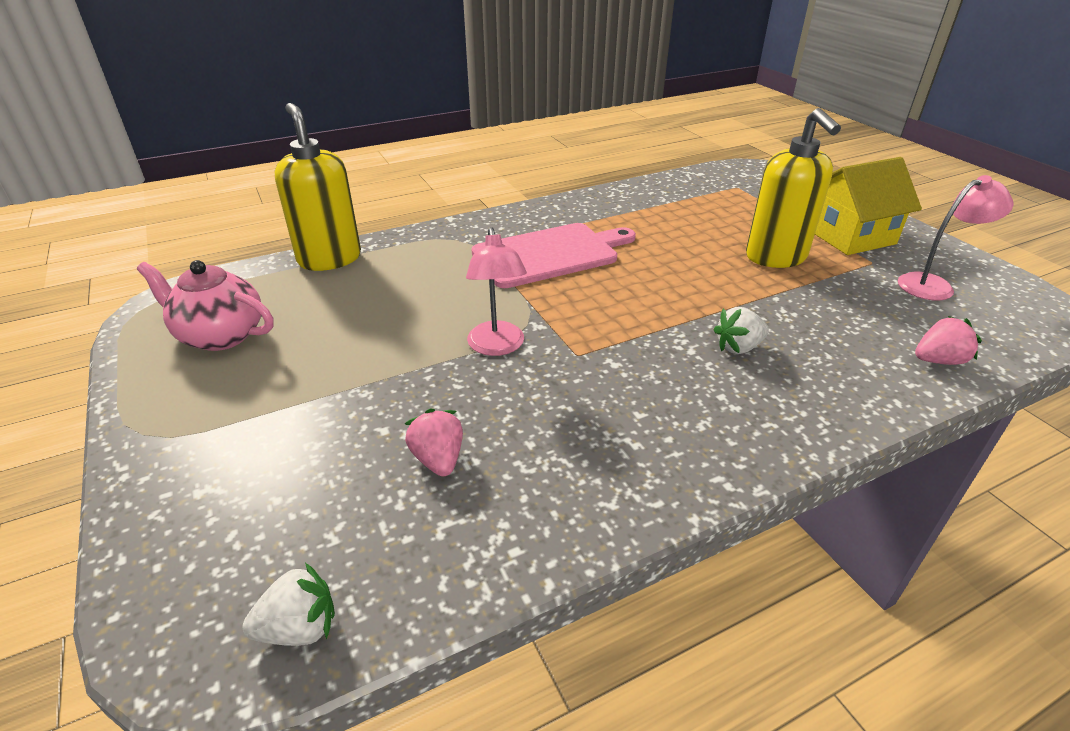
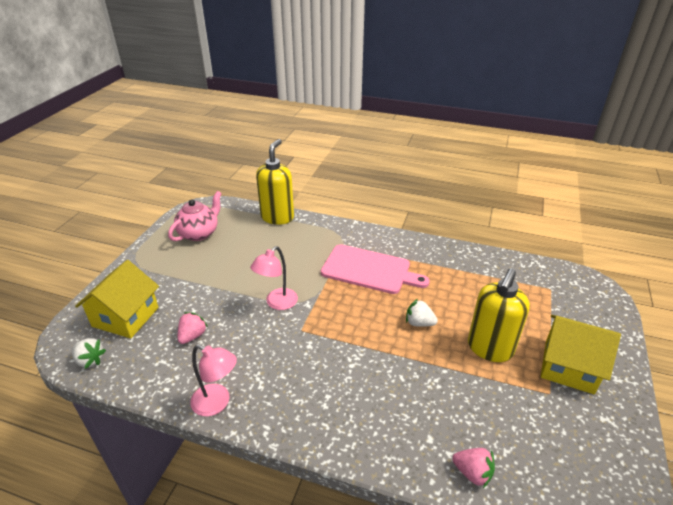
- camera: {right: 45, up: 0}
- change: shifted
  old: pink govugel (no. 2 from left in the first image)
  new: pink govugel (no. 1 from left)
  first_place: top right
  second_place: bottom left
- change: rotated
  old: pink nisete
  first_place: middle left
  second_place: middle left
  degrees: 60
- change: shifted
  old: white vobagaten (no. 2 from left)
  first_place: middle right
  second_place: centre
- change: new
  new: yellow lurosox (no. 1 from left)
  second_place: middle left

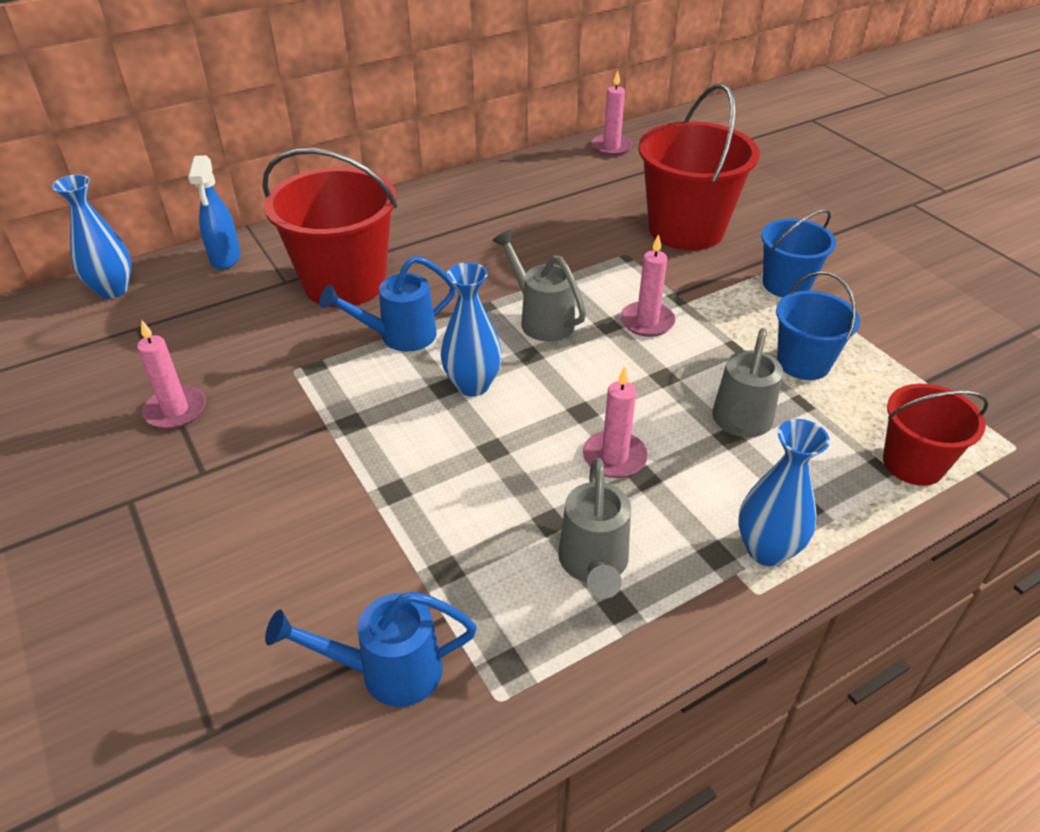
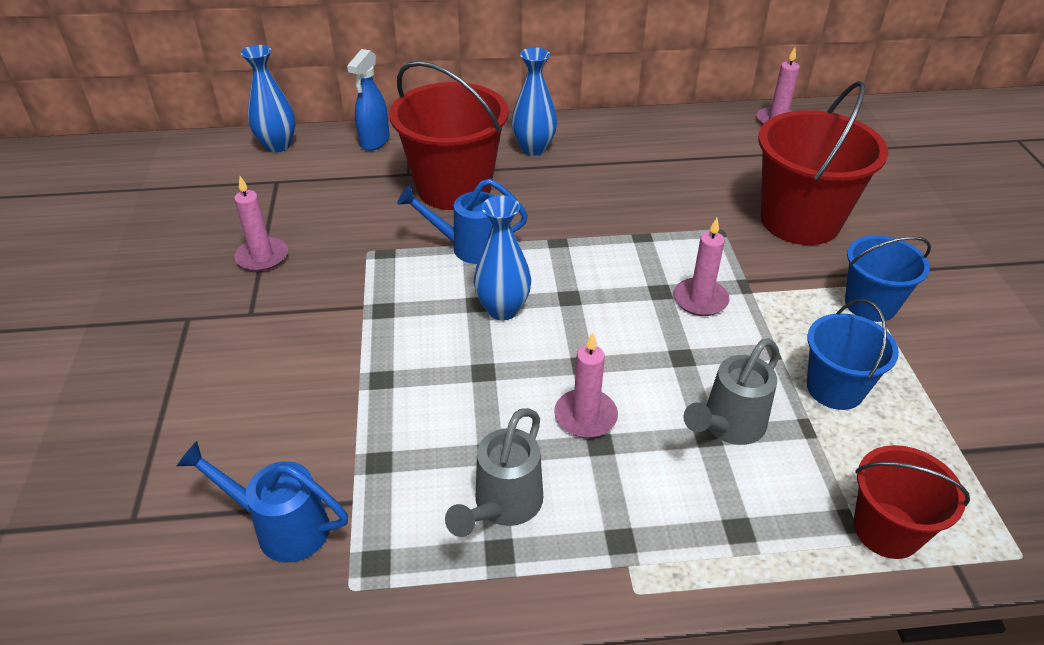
- camera: {right: 25, up: 0}
- change: gone
  old: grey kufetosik (no. 1 from left)
  first_place: centre
- change: shifted
  old: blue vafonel (no. 3 from left)
  first_place: middle right
  second_place: top centre

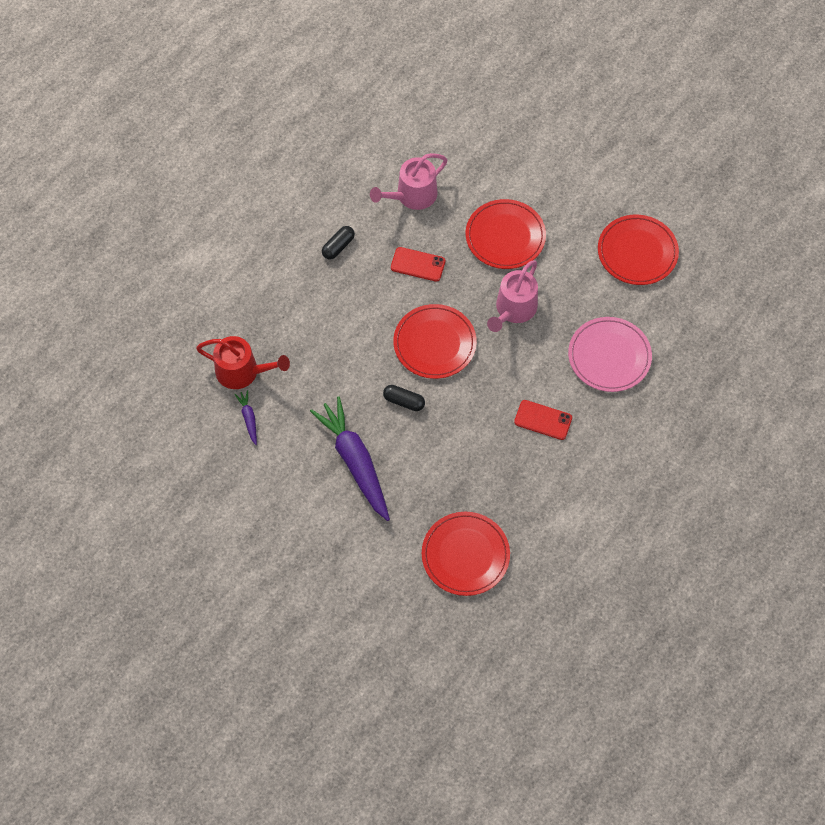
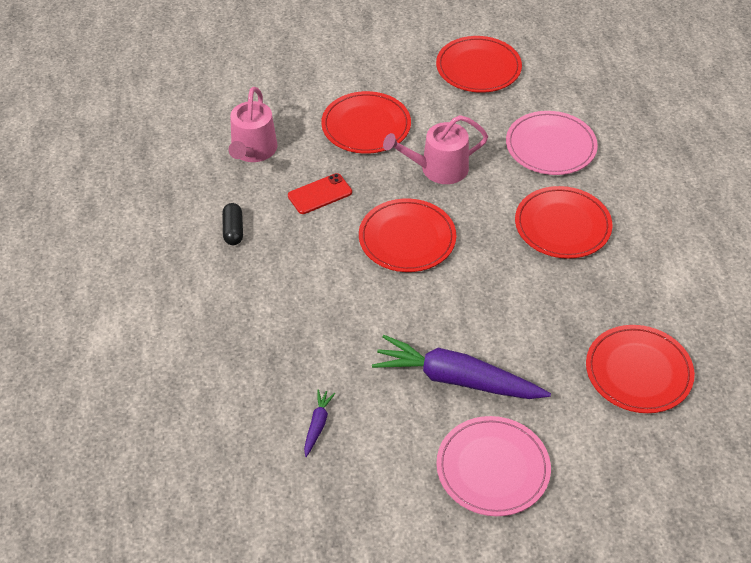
- camera: {right: -45, up: -15}
- change: rotated
  old: pink kufetosik (no. 2 from left)
  first_place: centre
  second_place: top centre
  degrees: 90
- change: gone
  old: red kufetosik
  first_place: middle left
- change: gone
  old: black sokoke (no. 2 from left)
  first_place: centre
- change: rotated
  old: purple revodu (no. 1 from left)
  first_place: middle left
  second_place: bottom centre
  degrees: 75
- change: swapped
  old: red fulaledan (no. 2 from left)
  new: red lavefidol (no. 4 from left)
  first_place: centre
  second_place: middle right
- change: new
  new: pink lavefidol (no. 1 from left)
  second_place: bottom centre

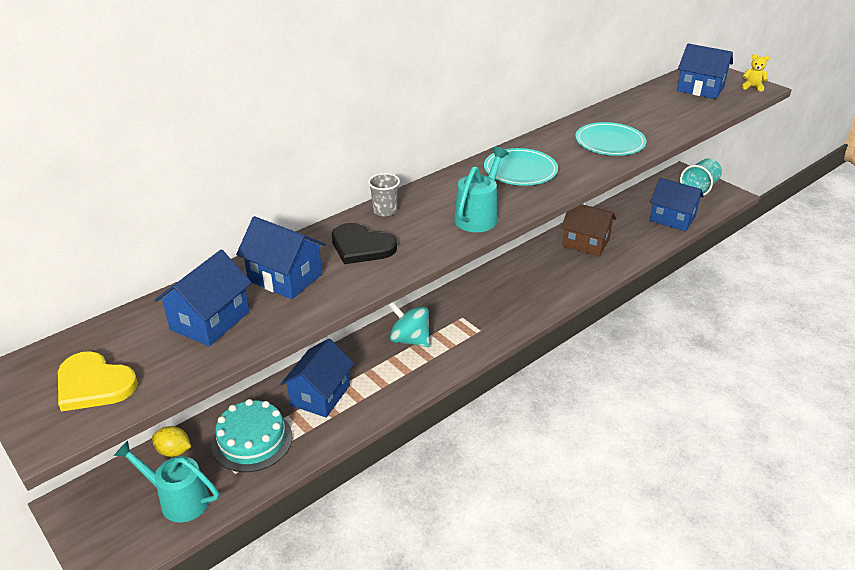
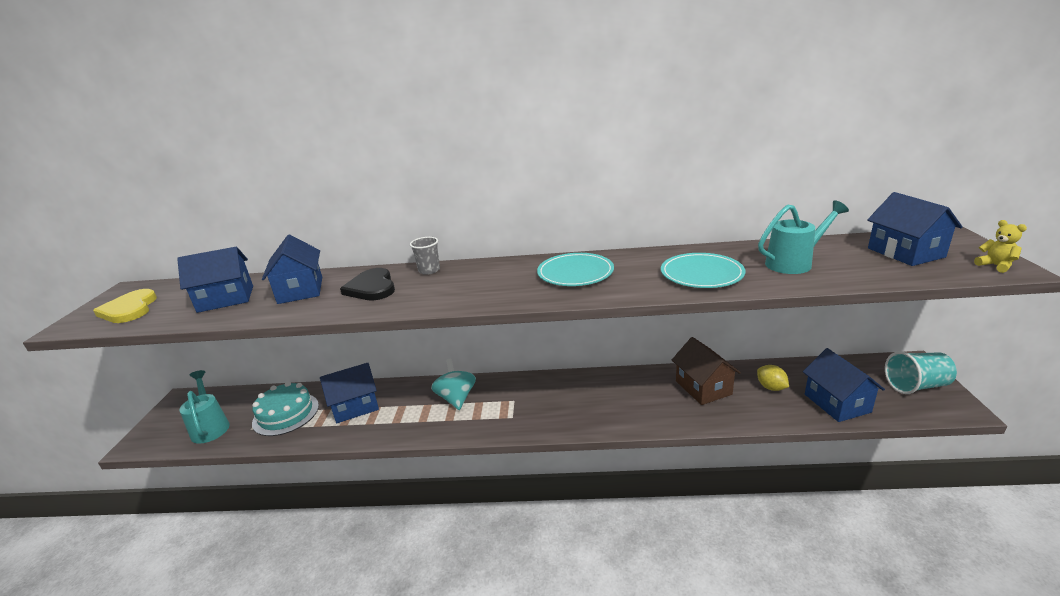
- camera: {right: 45, up: -10}
- change: shifted
  old: turquoise kufetosik (no. 2 from left)
  first_place: top centre
  second_place: middle right
- change: shifted
  old: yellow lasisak
  first_place: bottom left
  second_place: middle right

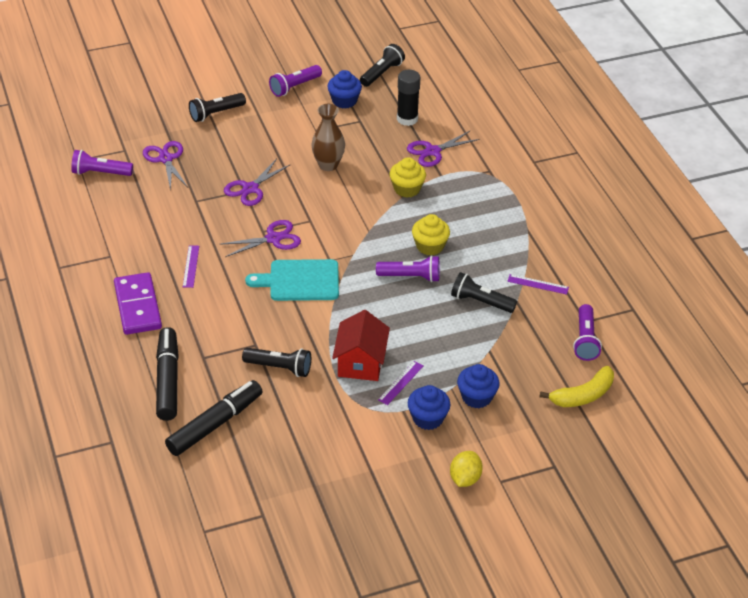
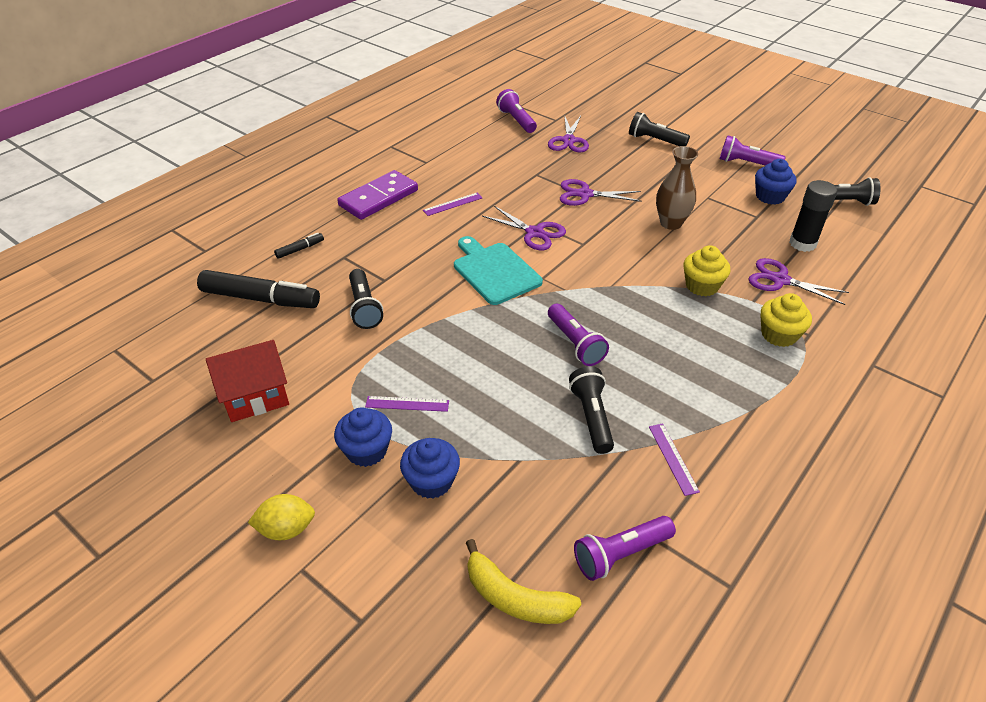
- camera: {right: 60, up: 0}
- change: rotated
  old: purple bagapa (no. 1 from left in the first image)
  first_place: top left
  second_place: top centre
  degrees: 150
- change: shifted
  old: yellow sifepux (no. 2 from left)
  first_place: centre
  second_place: middle right
- change: shifted
  old: red lurosox
  first_place: centre
  second_place: middle left
- change: scaled
  old: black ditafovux (no. 1 from left in the first image)
  first_place: middle left
  second_place: middle left
  factor: 0.44

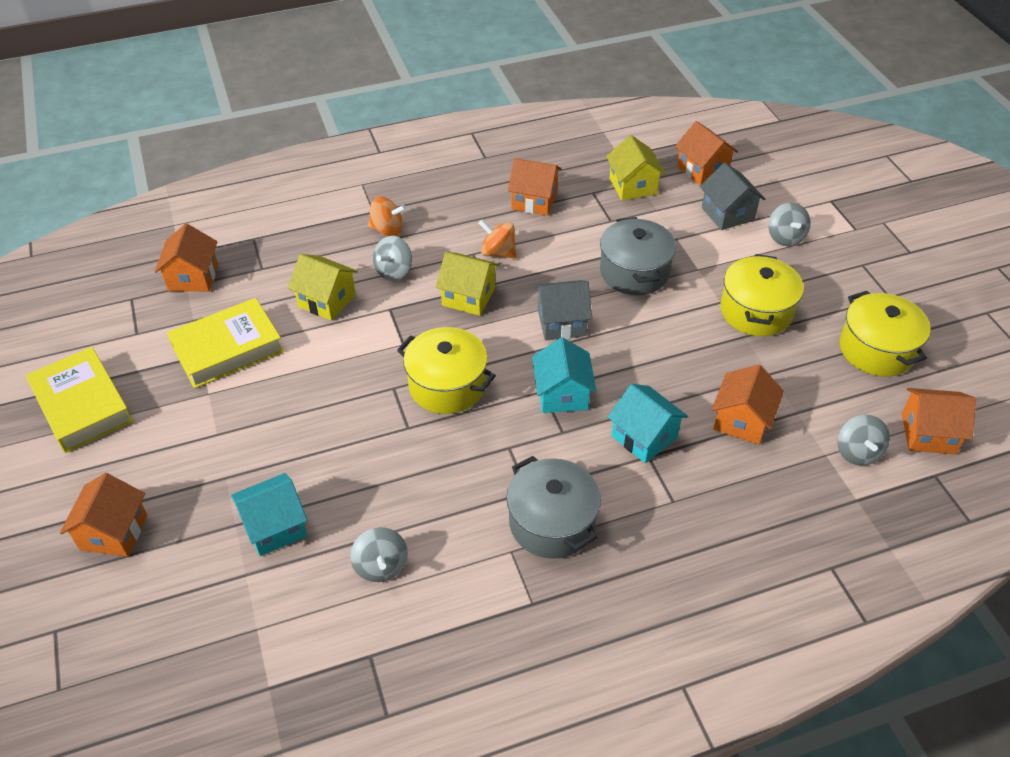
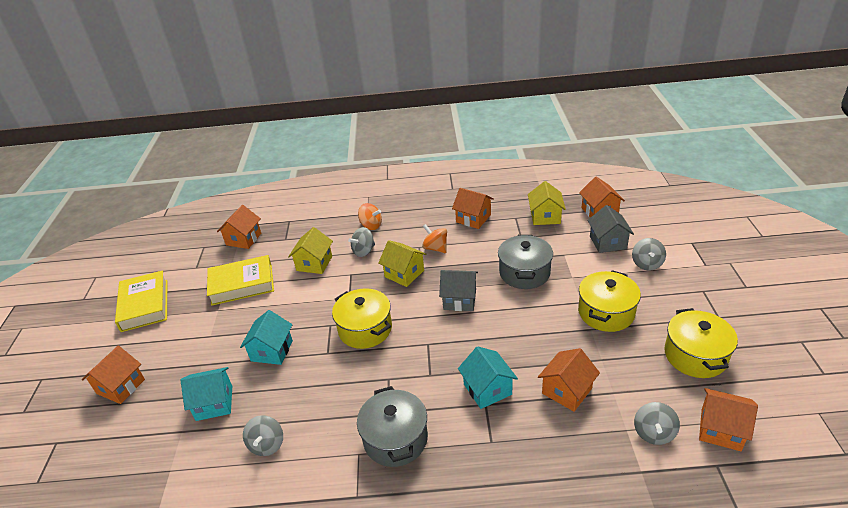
- camera: {right: 20, up: -10}
- change: rotated
  old: yellow lurosox (no. 1 from left)
  first_place: middle left
  second_place: centre
  degrees: 60
- change: shifted
  old: turquoise lurosox (no. 2 from left)
  first_place: centre
  second_place: middle left

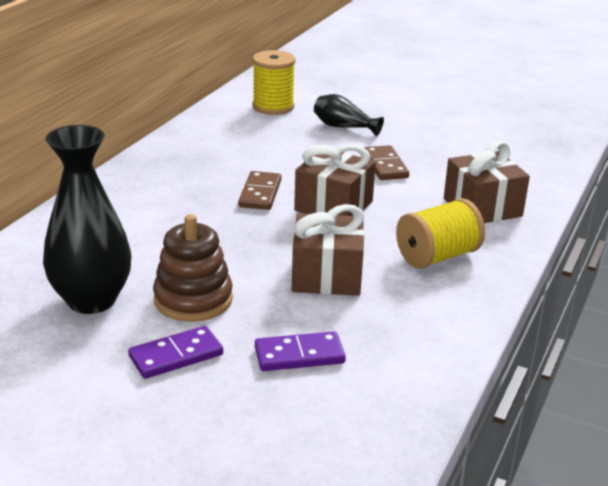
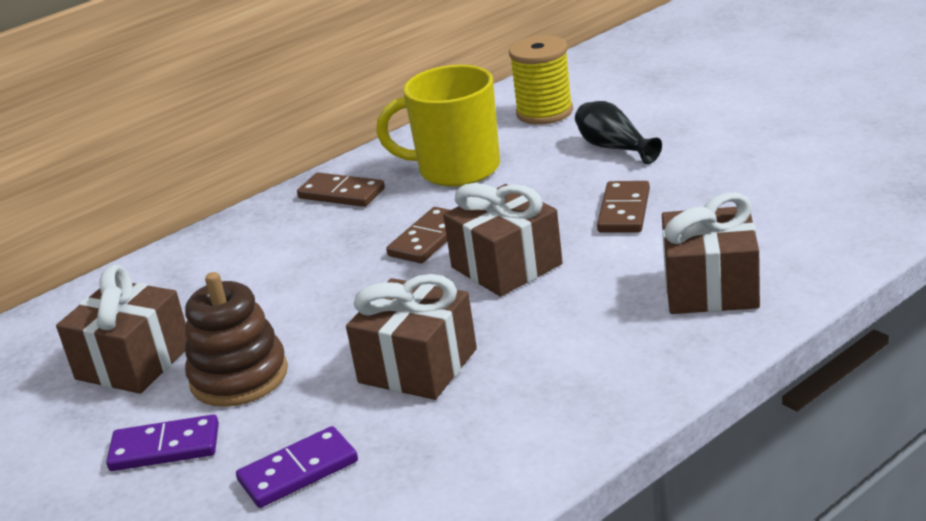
- camera: {right: 30, up: 0}
- change: swapped
  old: black vafonel (no. 1 from left)
  new: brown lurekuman (no. 1 from left)
  first_place: middle left
  second_place: middle left
- change: gone
  old: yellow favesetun (no. 2 from left)
  first_place: middle right
- change: rotated
  old: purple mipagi (no. 2 from left)
  first_place: bottom centre
  second_place: bottom left
  degrees: -45
- change: new
  new: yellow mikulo
  second_place: top centre
- change: new
  new: brown mipagi (no. 1 from left)
  second_place: centre

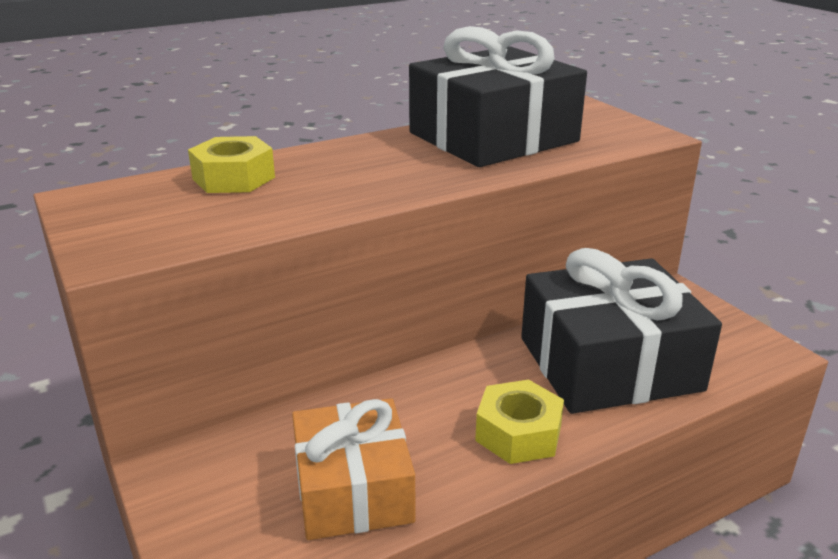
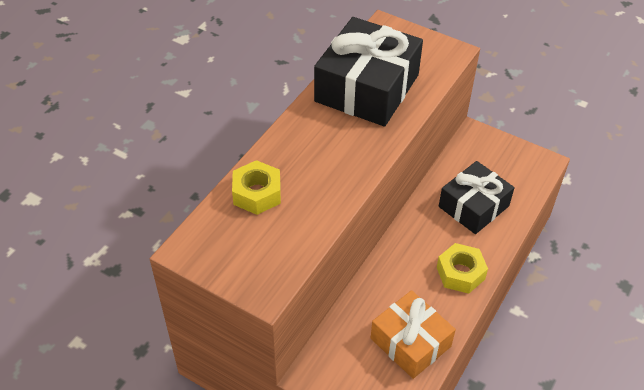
- camera: {right: -30, up: 20}
- change: scaled
  old: black lurekuman (no. 2 from left)
  first_place: middle right
  second_place: middle right
  factor: 0.65

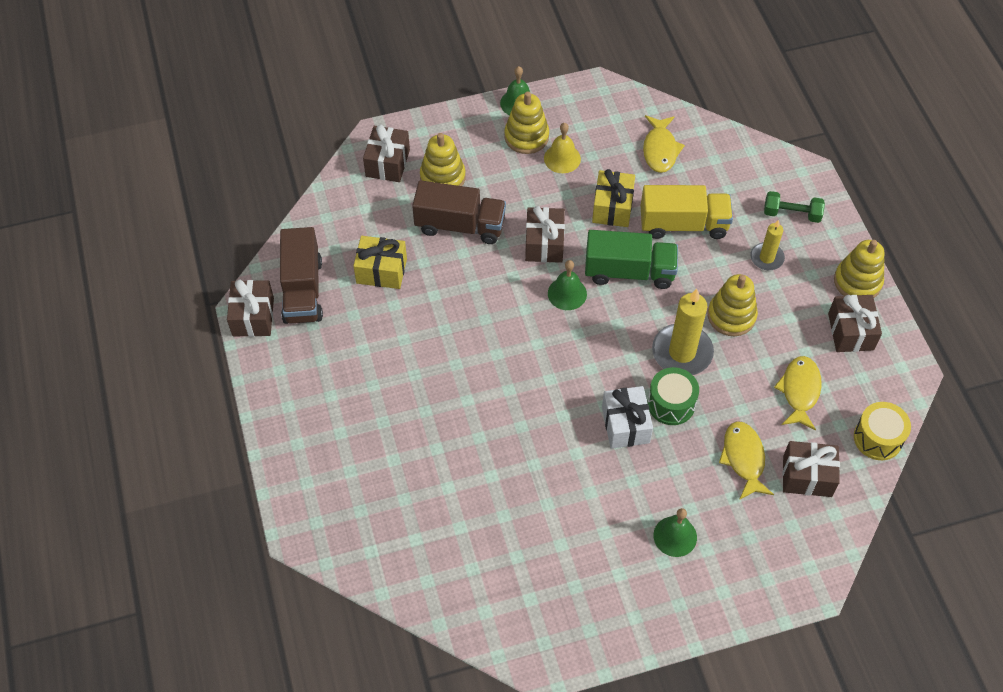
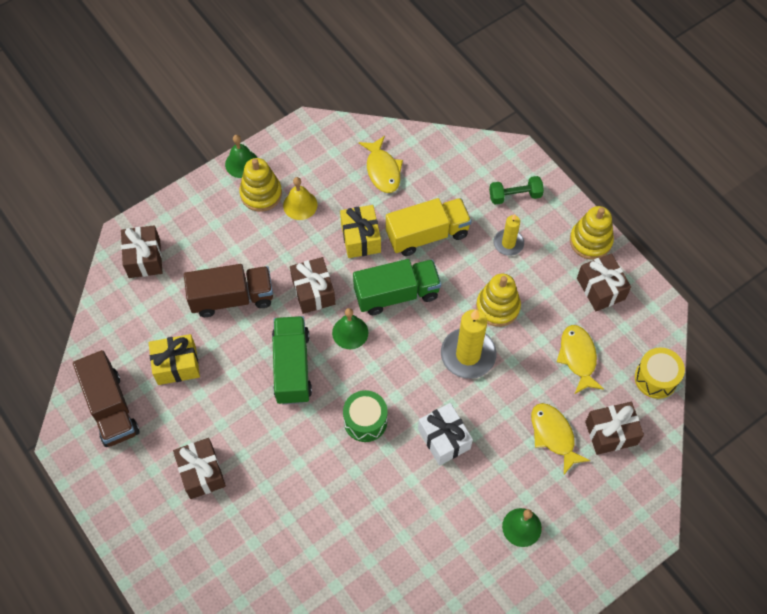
- camera: {right: -20, up: 5}
- change: gone
  old: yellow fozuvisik (no. 1 from left)
  first_place: top centre
- change: shifted
  old: brown lurekuman (no. 1 from left in the first image)
  new: brown lurekuman (no. 2 from left)
  first_place: middle left
  second_place: bottom left
- change: shifted
  old: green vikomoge
  first_place: middle right
  second_place: bottom centre
- change: new
  new: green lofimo (no. 1 from left)
  second_place: centre

